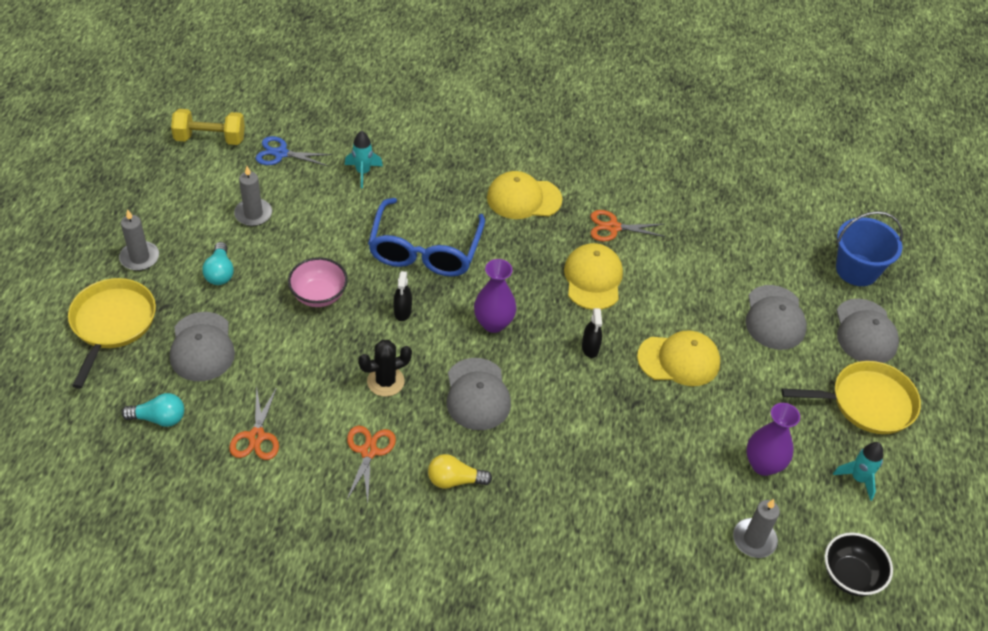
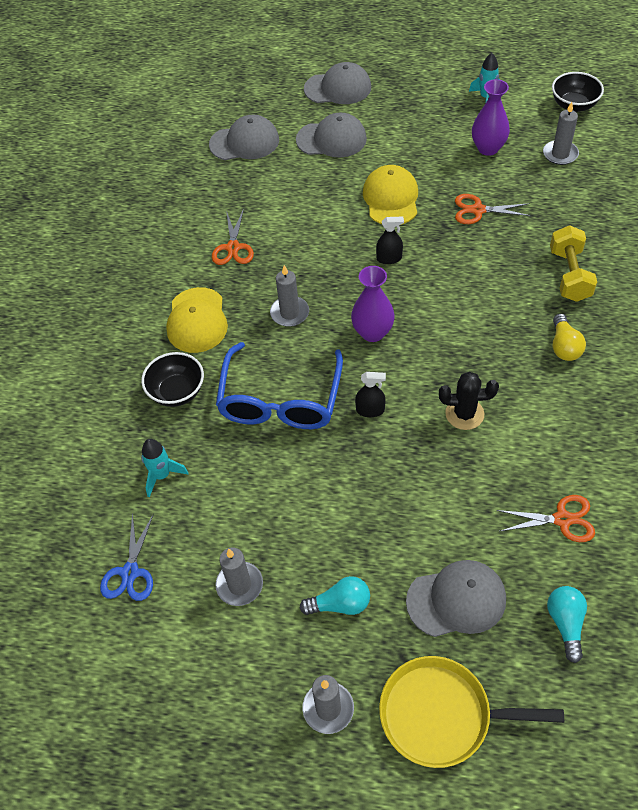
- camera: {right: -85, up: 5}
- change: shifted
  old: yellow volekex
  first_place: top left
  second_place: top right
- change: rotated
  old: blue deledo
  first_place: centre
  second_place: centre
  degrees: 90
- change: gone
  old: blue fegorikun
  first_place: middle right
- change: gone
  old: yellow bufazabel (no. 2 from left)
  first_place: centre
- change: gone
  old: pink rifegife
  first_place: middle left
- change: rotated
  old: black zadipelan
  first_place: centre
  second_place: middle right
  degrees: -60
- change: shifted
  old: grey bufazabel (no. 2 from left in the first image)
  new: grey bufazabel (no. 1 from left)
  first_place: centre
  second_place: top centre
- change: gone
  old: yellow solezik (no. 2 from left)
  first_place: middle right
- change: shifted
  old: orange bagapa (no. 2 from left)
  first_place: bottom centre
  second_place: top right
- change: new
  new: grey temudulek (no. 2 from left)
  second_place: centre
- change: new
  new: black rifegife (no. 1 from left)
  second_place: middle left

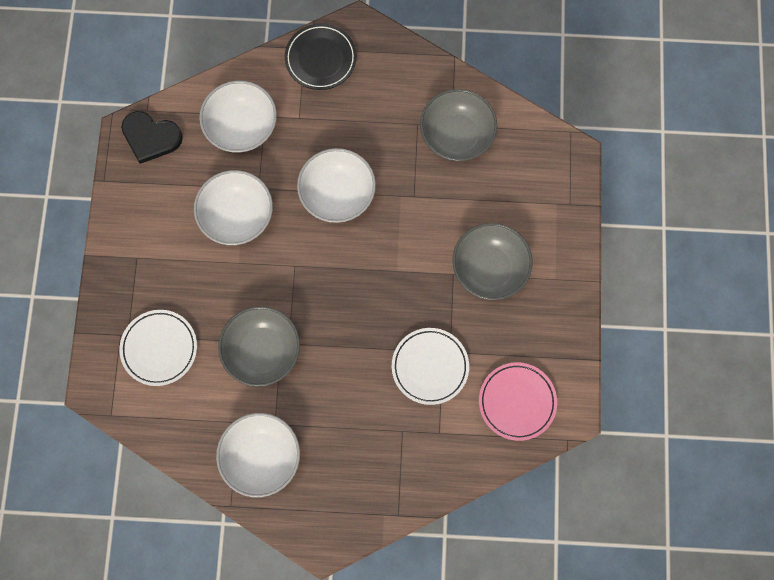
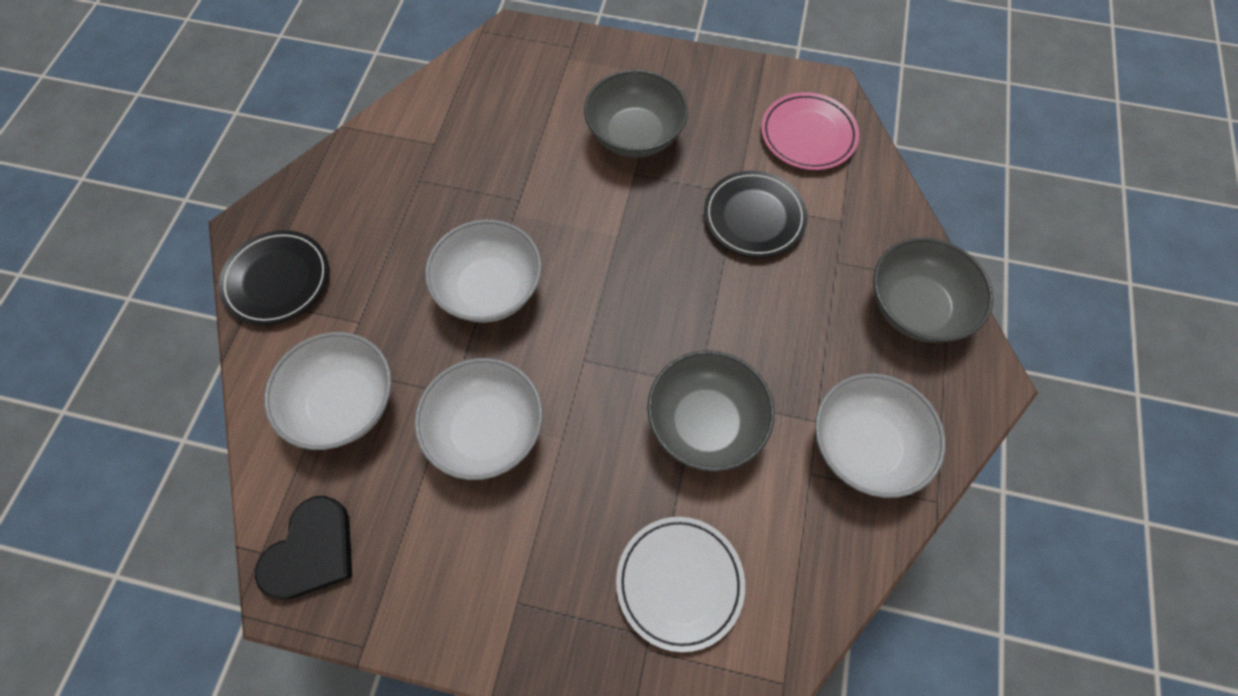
- camera: {right: -80, up: -10}
- change: shifted
  old: grey rifegife (no. 2 from left in the first image)
  new: grey rifegife (no. 3 from left)
  first_place: top centre
  second_place: middle right
- change: repainted
  old: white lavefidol (no. 2 from left)
  new: black lavefidol (no. 2 from left)
  first_place: centre
  second_place: top centre

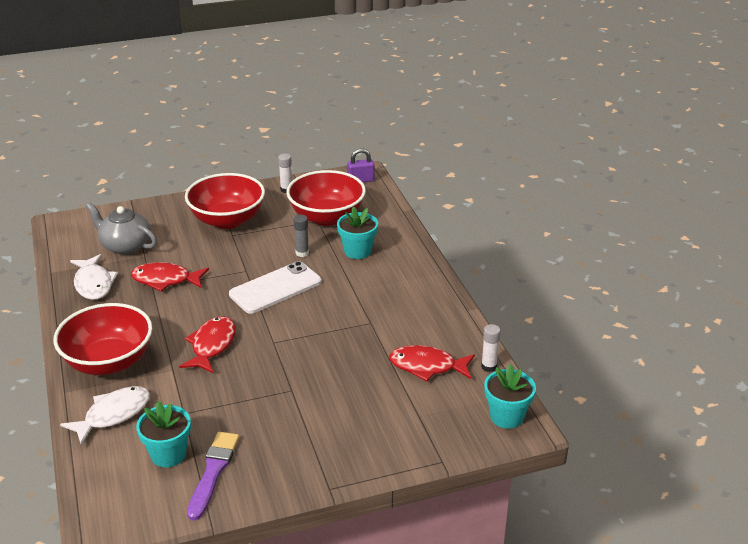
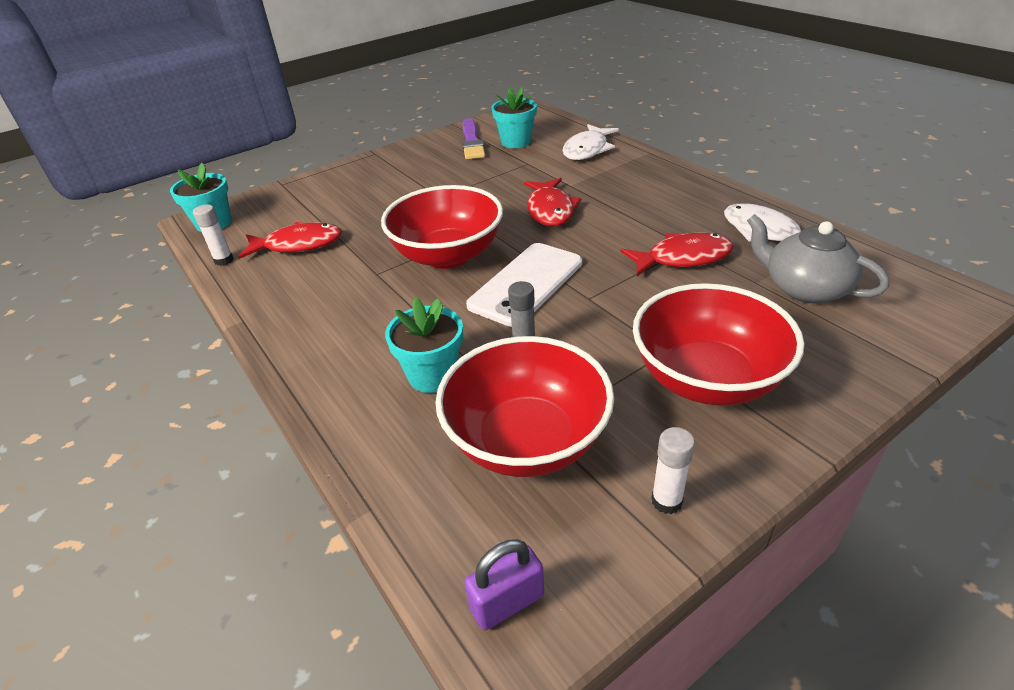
- camera: {right: 165, up: 5}
- change: rotated
  old: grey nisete
  first_place: middle left
  second_place: middle right
  degrees: -150
- change: shifted
  old: red rifegife (no. 1 from left)
  first_place: middle left
  second_place: top centre

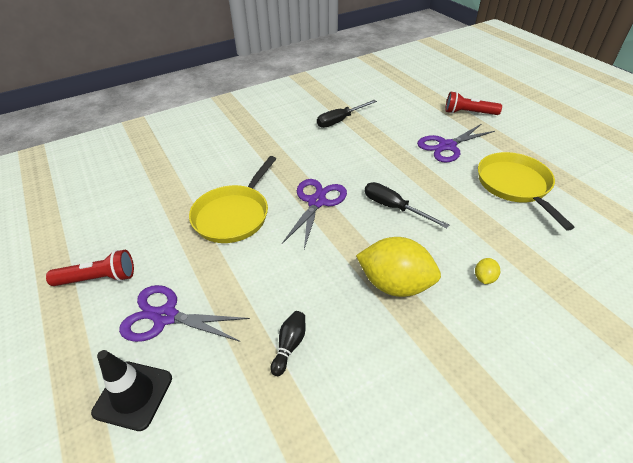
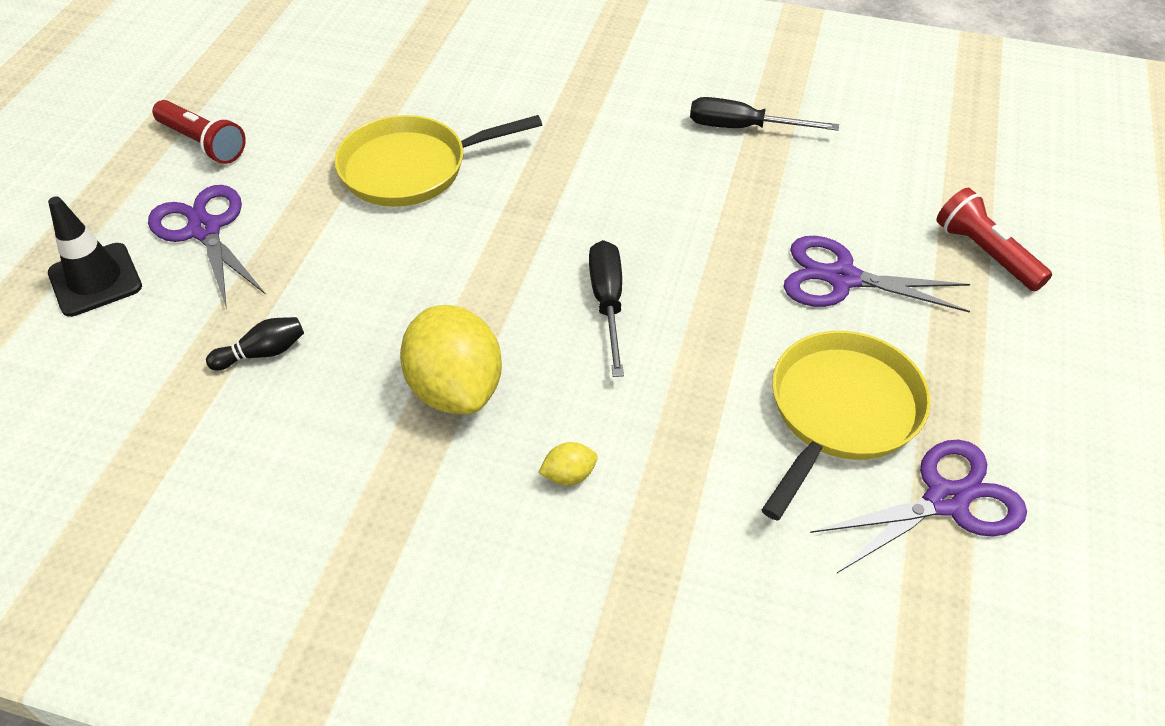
- camera: {right: 45, up: 5}
- change: shifted
  old: purple bagapa (no. 2 from left in the first image)
  new: purple bagapa (no. 3 from left)
  first_place: centre
  second_place: bottom right

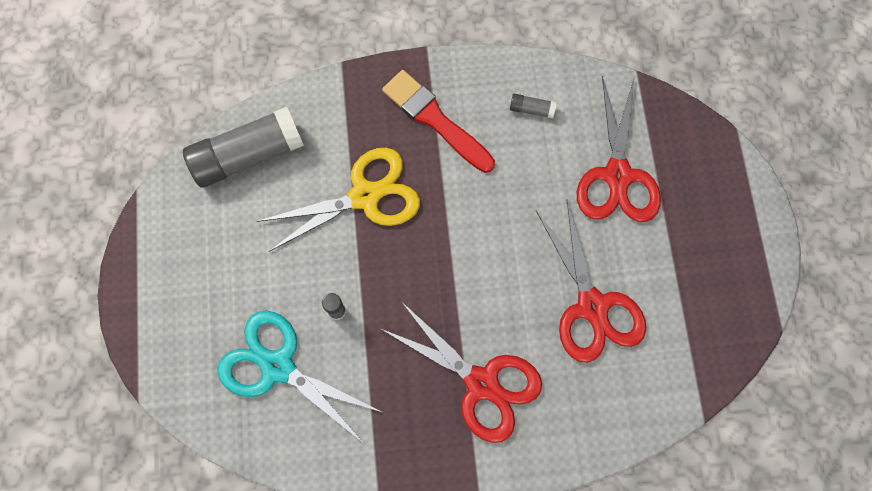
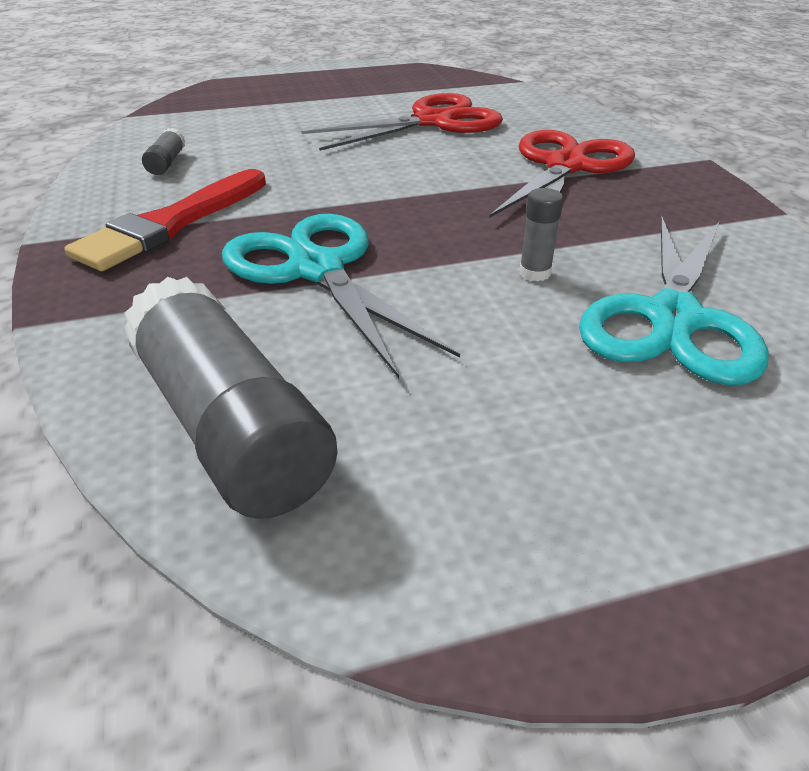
- camera: {right: -100, up: -35}
- change: gone
  old: red bagapa (no. 3 from left)
  first_place: top right
- change: repainted
  old: yellow bagapa
  new: turquoise bagapa (no. 1 from left)
  first_place: centre
  second_place: centre

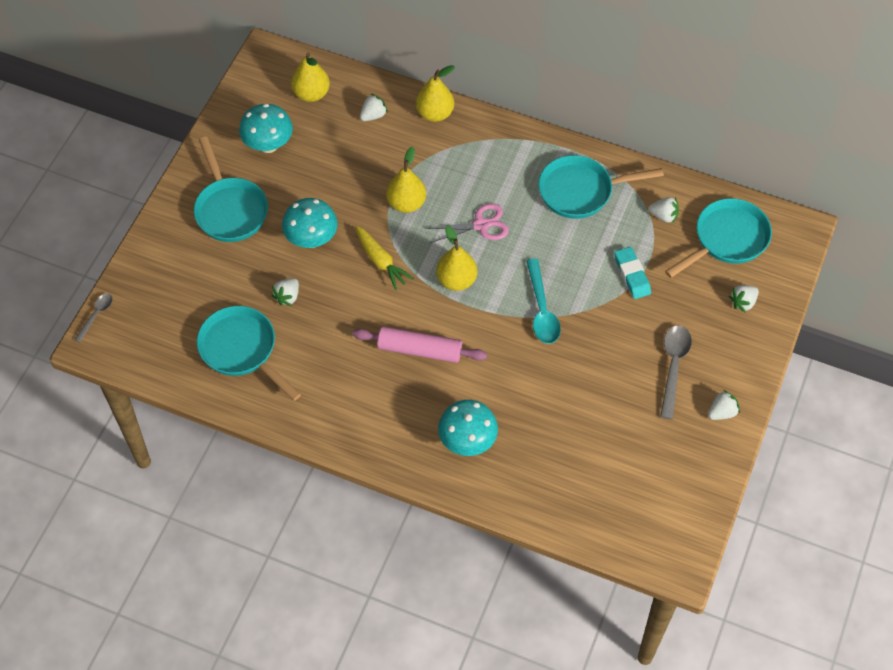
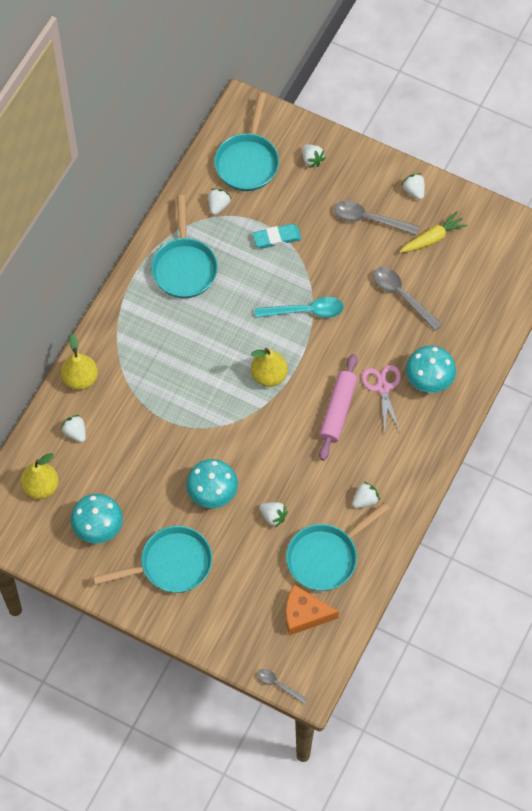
- camera: {right: -85, up: 5}
- change: gone
  old: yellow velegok (no. 2 from left)
  first_place: top centre
- change: rotated
  old: turquoise solezik (no. 4 from left in the first image)
  first_place: middle right
  second_place: top centre
  degrees: -135
- change: shifted
  old: pink bagapa
  first_place: top centre
  second_place: middle right
- change: shifted
  old: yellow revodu
  first_place: centre
  second_place: top right
- change: new
  new: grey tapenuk (no. 3 from left)
  second_place: middle right
- change: new
  new: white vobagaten (no. 5 from left)
  second_place: middle right
- change: new
  new: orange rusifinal
  second_place: bottom centre

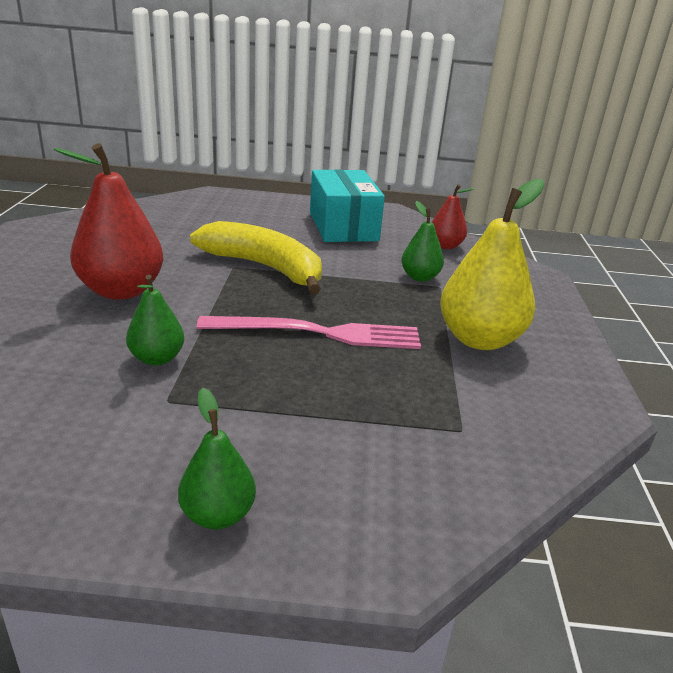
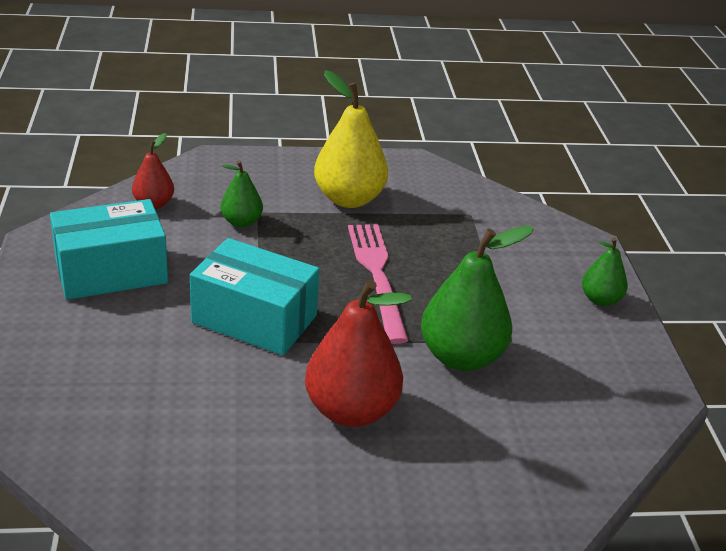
- camera: {right: -100, up: 5}
- change: swapped
  old: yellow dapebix
  new: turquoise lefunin (no. 2 from left)
  first_place: centre
  second_place: centre
- change: scaled
  old: green velegok (no. 1 from left in the first image)
  first_place: middle left
  second_place: centre
  factor: 1.83

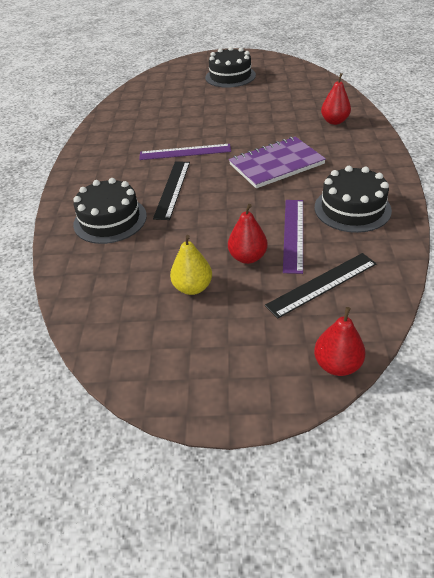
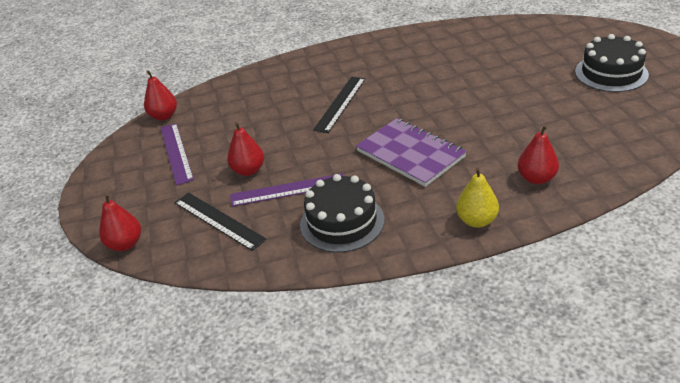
- camera: {right: 75, up: -5}
- change: shifted
  old: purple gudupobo (no. 1 from left)
  first_place: top centre
  second_place: middle left
- change: rotated
  old: black gudupobo (no. 1 from left in the first image)
  first_place: top centre
  second_place: top centre
  degrees: -60
- change: gone
  old: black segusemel (no. 1 from left)
  first_place: middle left
- change: shifted
  old: yellow velegok
  first_place: centre
  second_place: middle right
- change: new
  new: red velegok (no. 2 from left)
  second_place: top left

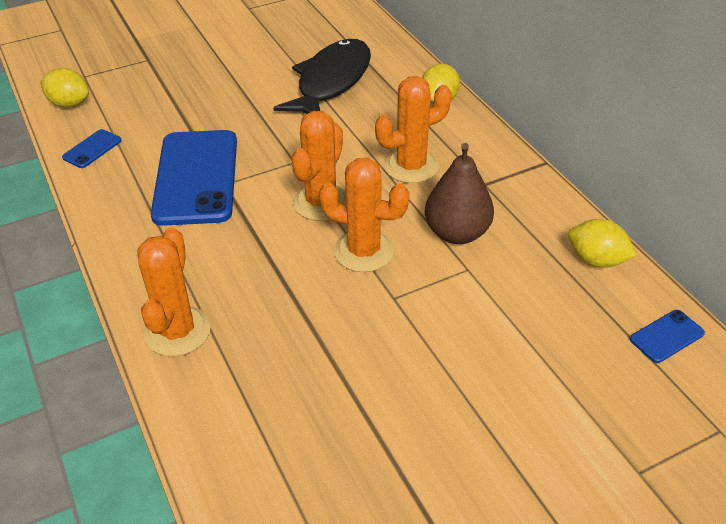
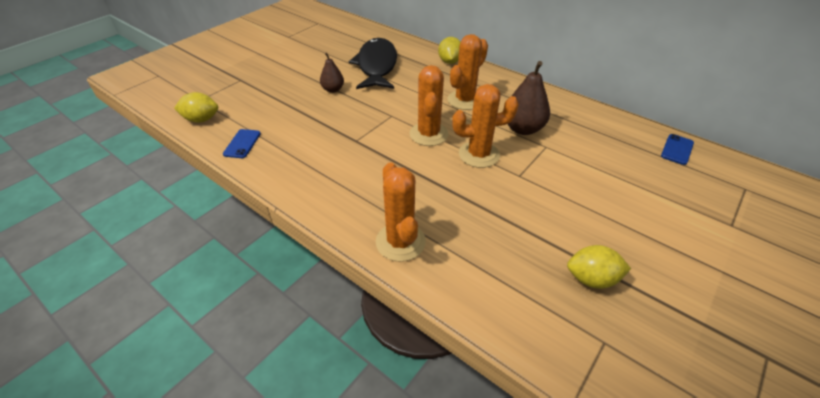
- camera: {right: -25, up: 0}
- change: gone
  old: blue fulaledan (no. 2 from left)
  first_place: middle left
- change: shifted
  old: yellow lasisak (no. 3 from left)
  first_place: middle right
  second_place: bottom right
- change: new
  new: brown velegok (no. 1 from left)
  second_place: top centre

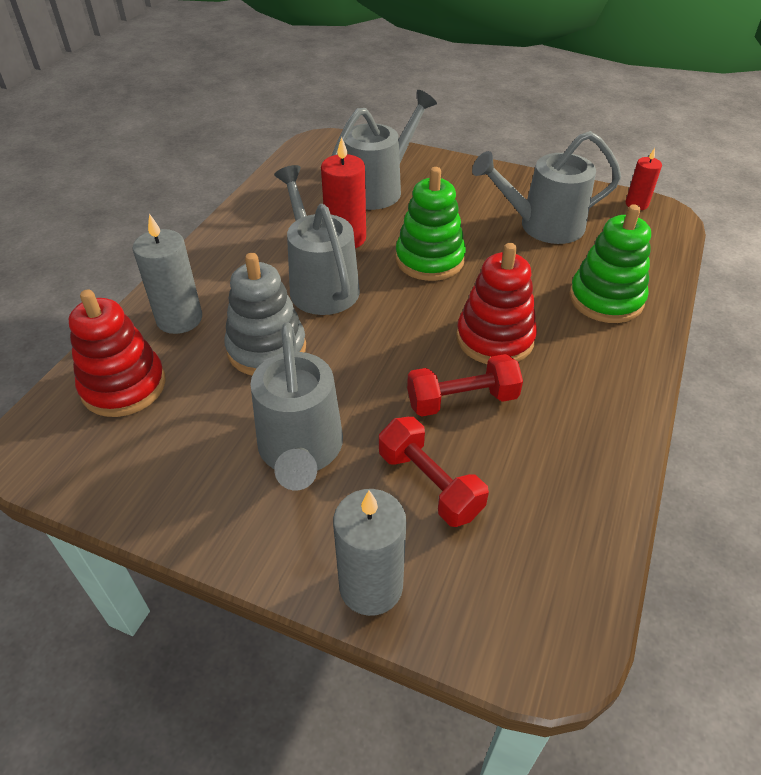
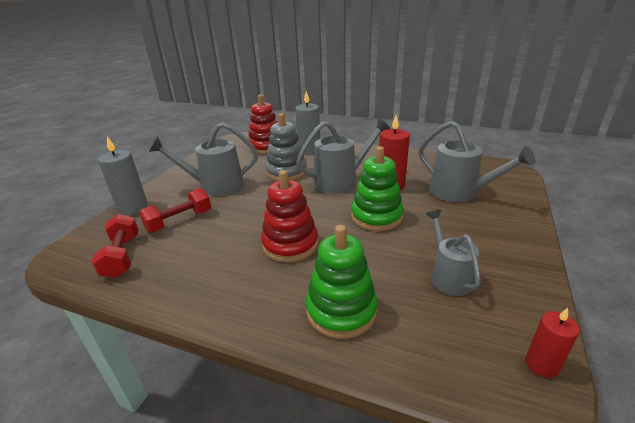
- camera: {right: 90, up: -15}
- change: scaled
  old: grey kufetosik (no. 4 from left in the first image)
  first_place: top right
  second_place: middle right
  factor: 0.65
- change: shifted
  old: red volekex (no. 2 from left in the first image)
  new: red volekex (no. 1 from left)
  first_place: centre
  second_place: middle left

